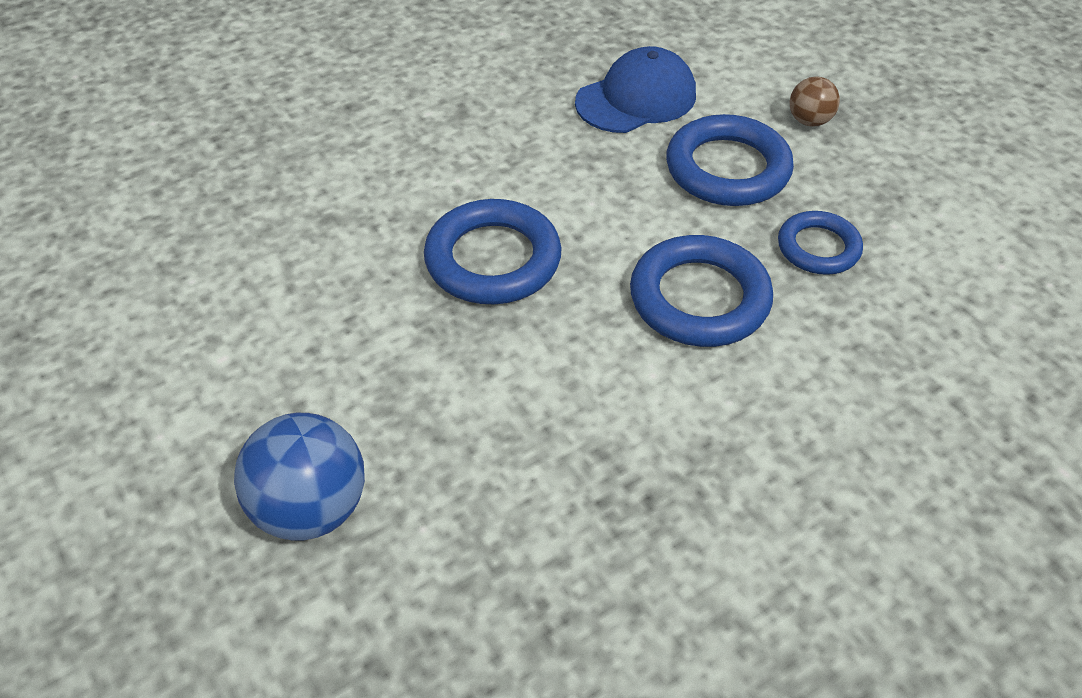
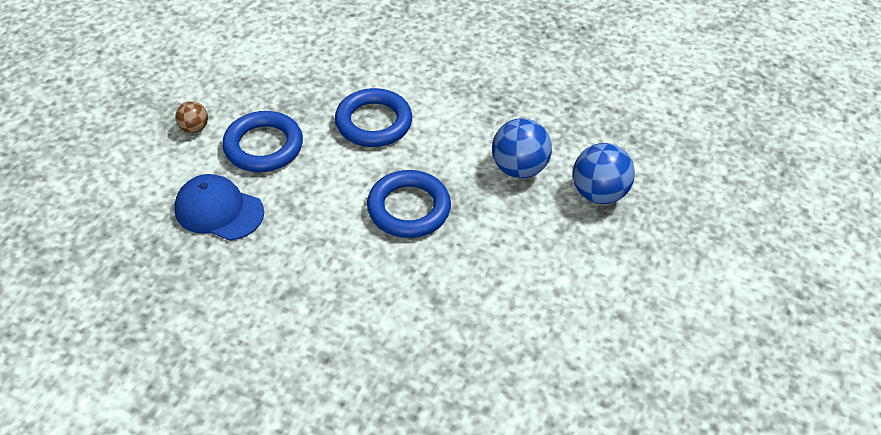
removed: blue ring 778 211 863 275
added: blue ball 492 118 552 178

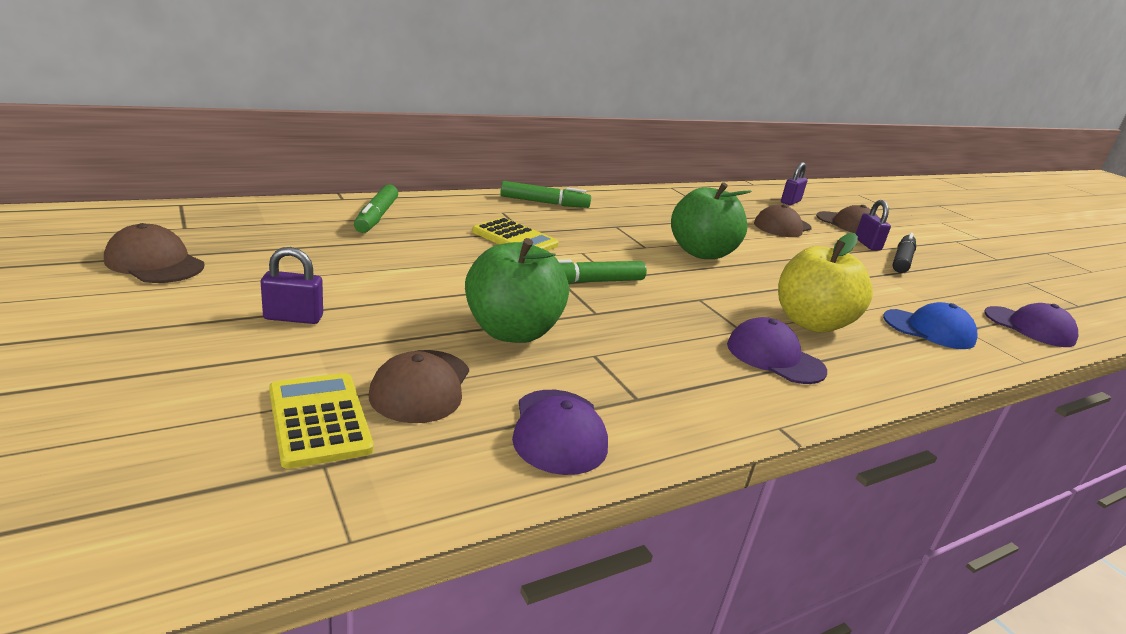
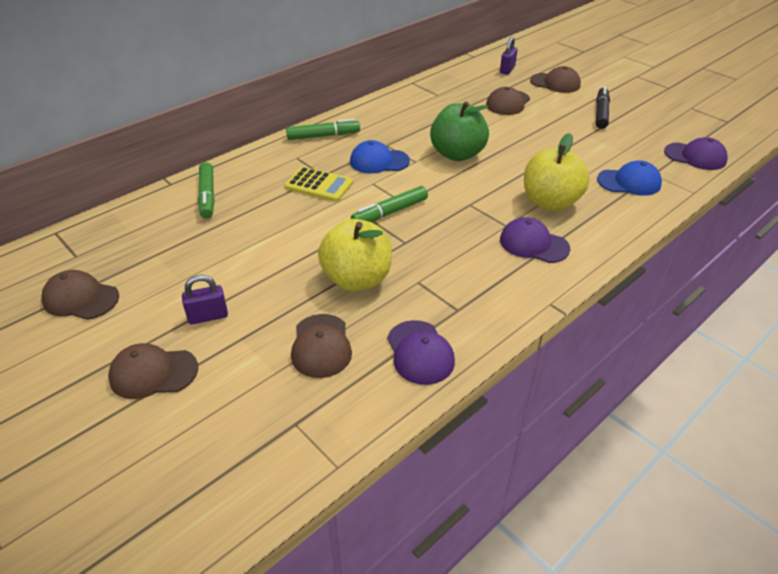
removed: yellow calculator 269 373 374 469; purple padlock 856 200 891 251
added: brown cap 108 343 198 399; blue cap 350 140 410 173
recoloured: green apple 465 238 569 343 to yellow apple 318 219 392 291

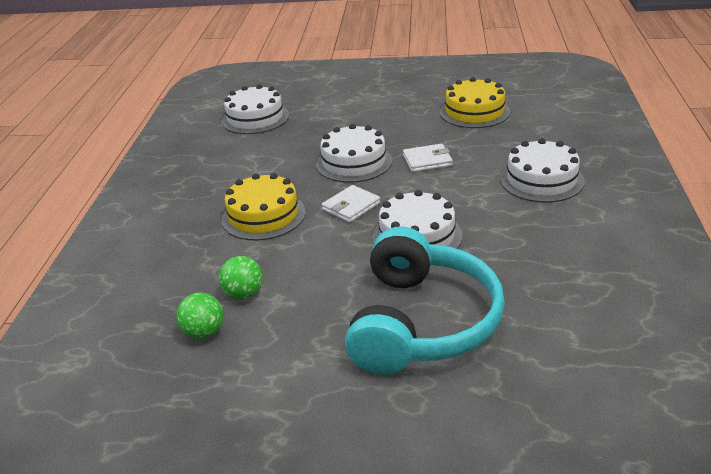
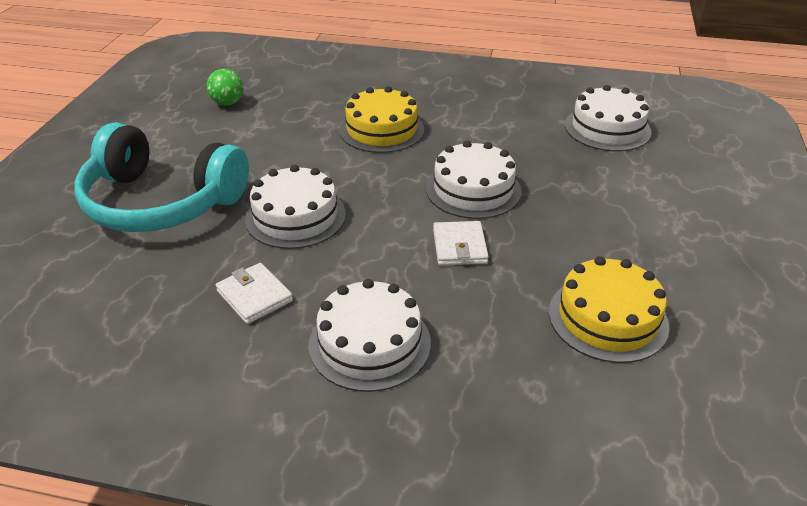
removed: green ball 219 256 263 300
moved: white wallet 322 185 380 223 to 216 263 293 324

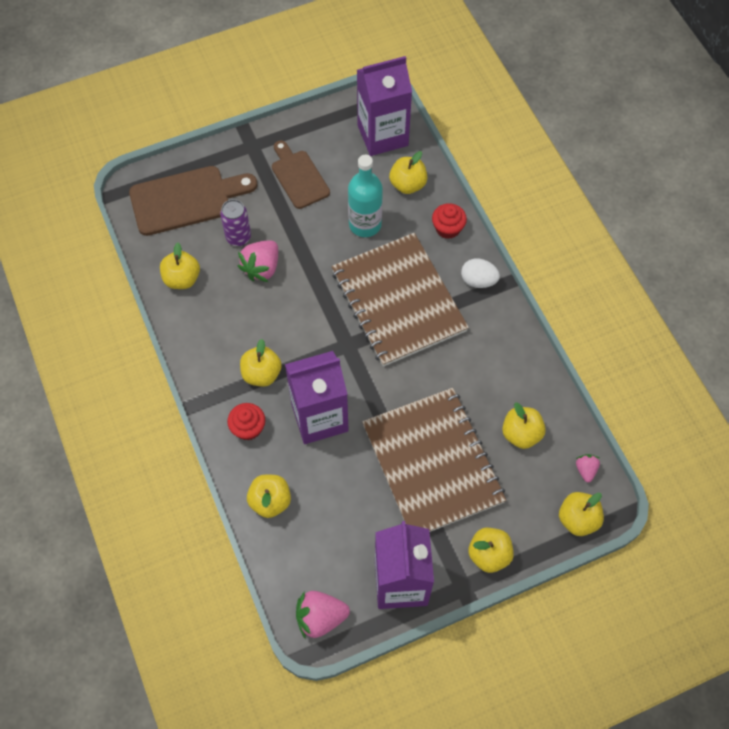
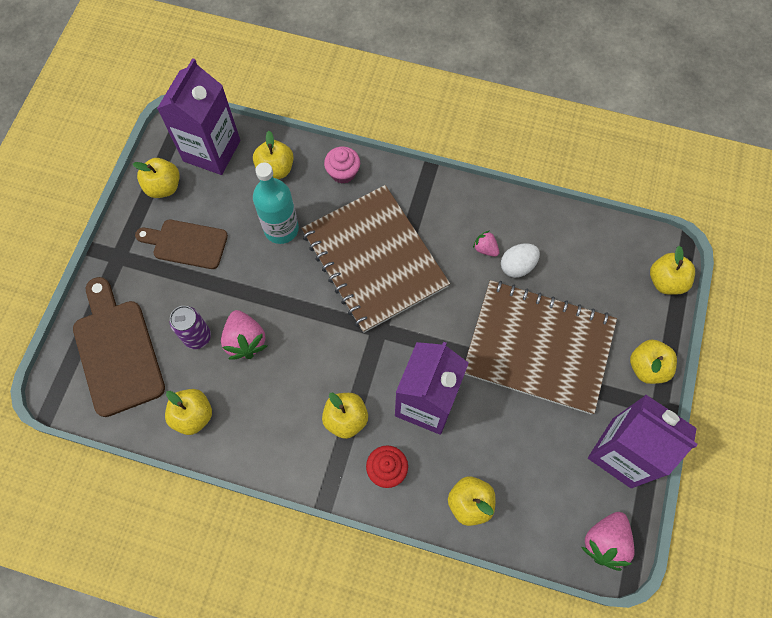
moved: white egg 461 259 500 288 to 501 243 540 278; yellow apple 502 402 546 449 to 133 158 180 198; pink strawberry 576 454 600 483 to 473 231 499 257
recoloured: red cupcake 432 203 467 239 to pink cupcake 324 146 360 184
turned: brown cutting board 129 166 257 236 = 73 277 165 417 45 degrees counterclockwise; brown notebook 331 233 469 367 = 301 185 450 333 45 degrees clockwise

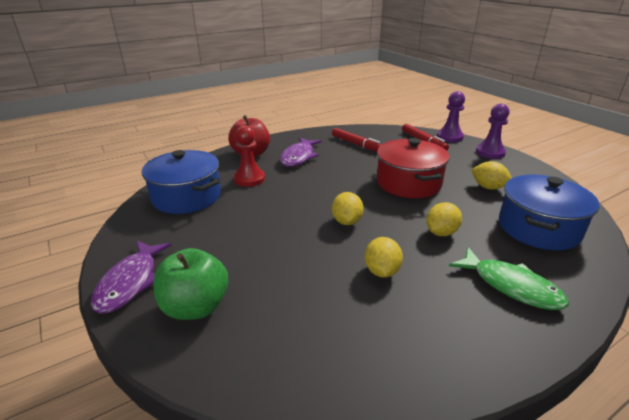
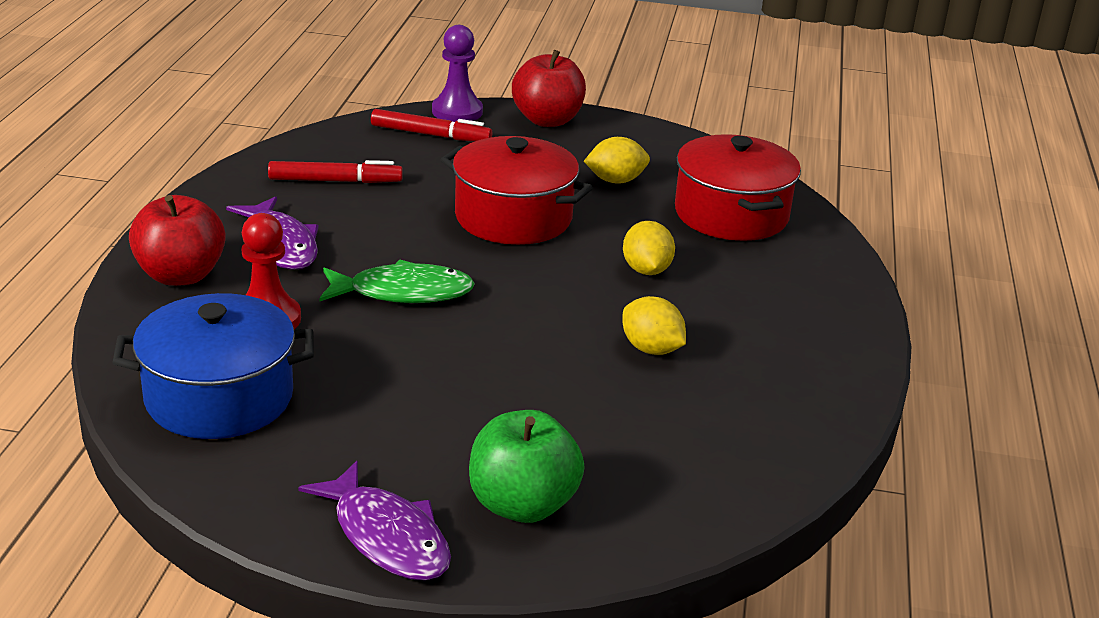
removed: yellow lemon 332 192 364 225
moved: green fish 449 247 569 310 to 319 260 475 303
replaced: purple pawn 476 104 510 159 to red apple 512 50 586 127
recoloured: blue pot 499 175 600 250 to red pot 675 134 801 241

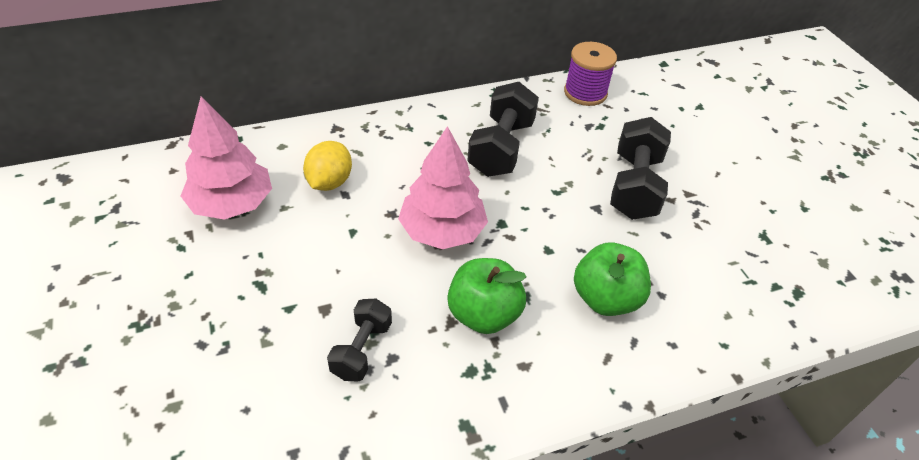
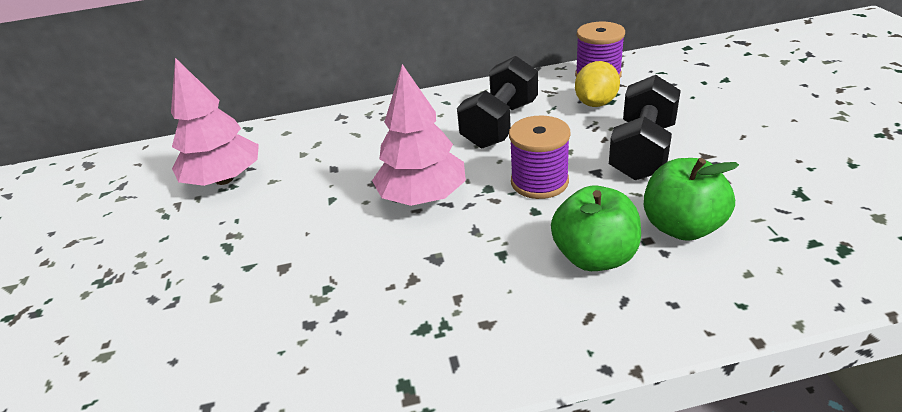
removed: black dumbbell 327 299 392 381
added: purple spool 509 115 571 199
moved: yellow lemon 303 141 352 191 to 575 61 620 107; green apple 447 258 526 334 to 644 158 739 241

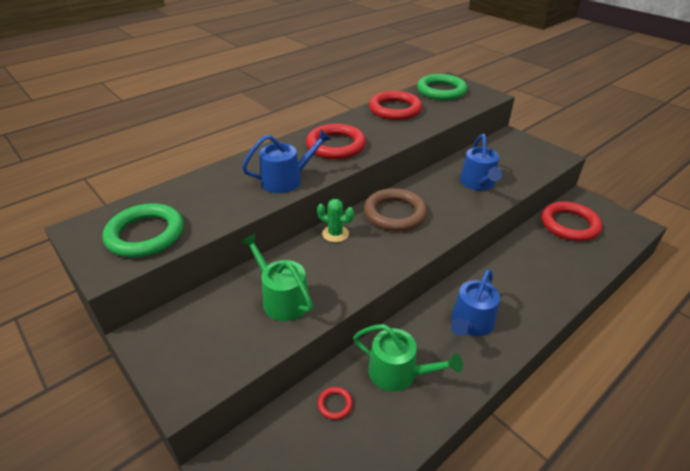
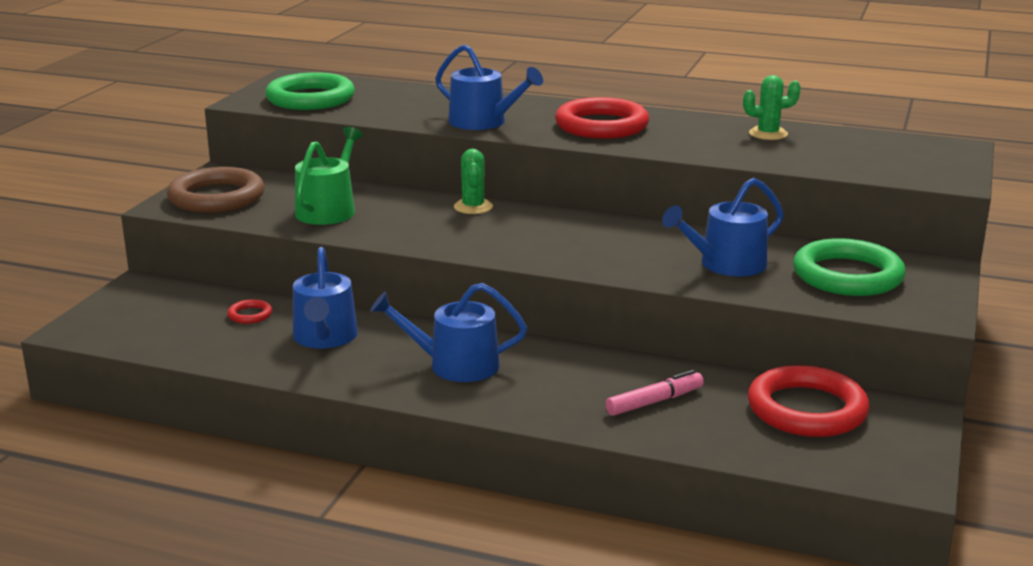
added: pink marker 605 370 704 416
moved: brown ring 364 188 427 231 to 167 167 265 213; green ring 417 74 467 100 to 793 238 906 296
replaced: red ring 369 91 422 120 to green cactus 743 75 801 140
recoloured: green watering can 353 324 463 391 to blue watering can 293 247 358 348

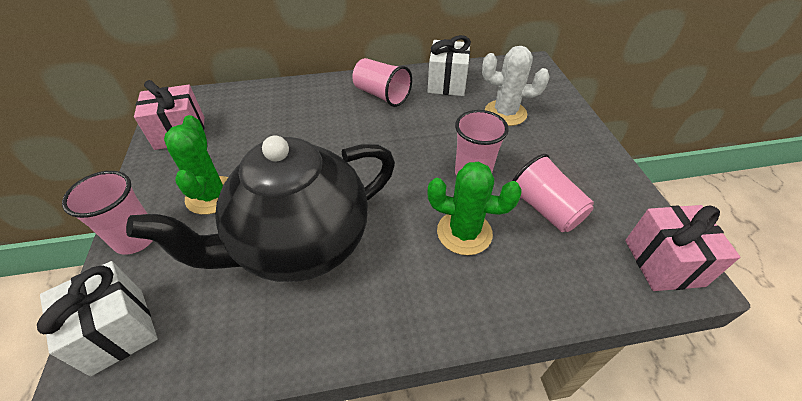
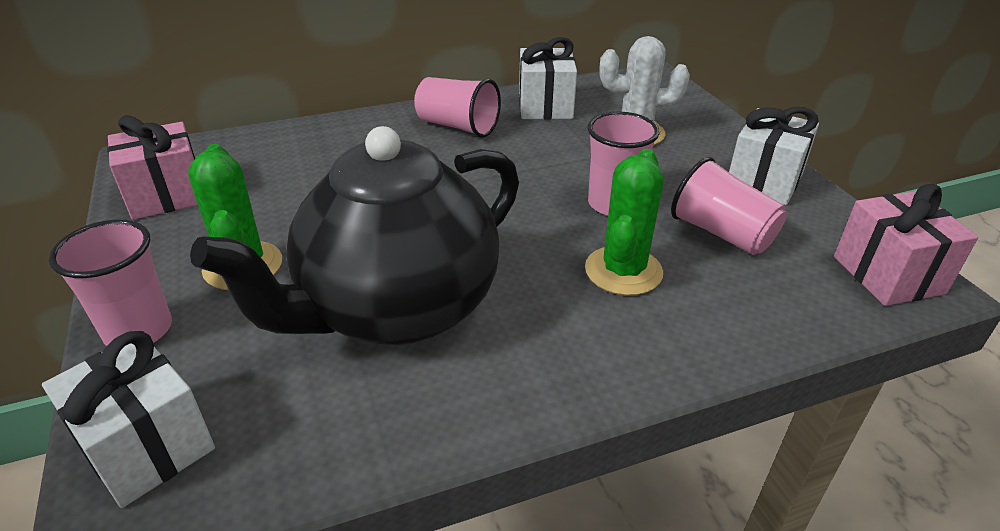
added: white gift 729 107 819 205
turned: green cactus 427 162 522 255 = 585 149 663 296 75 degrees counterclockwise

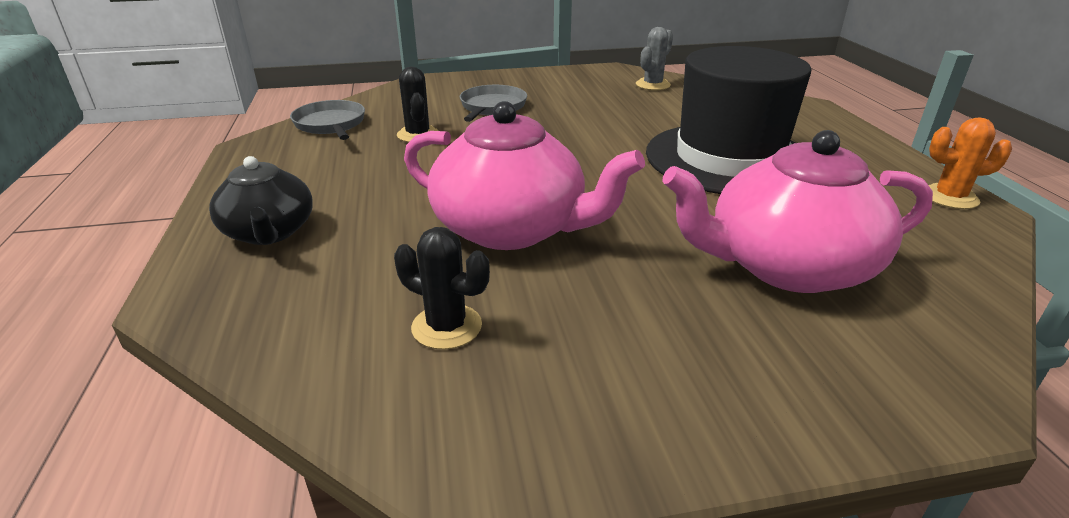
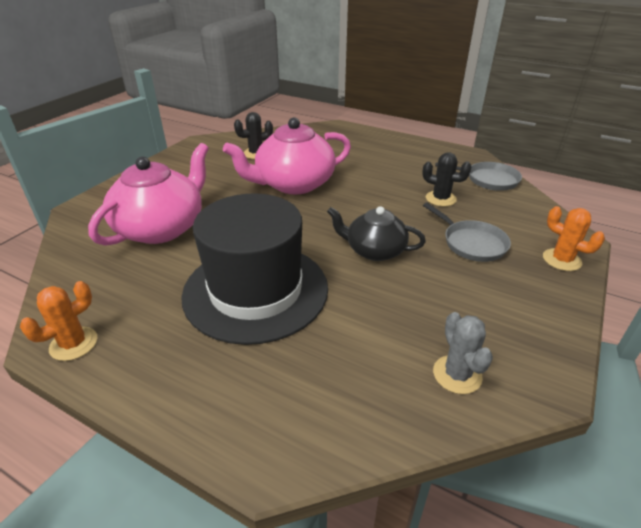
added: orange cactus 543 206 605 271
moved: black teapot 209 156 313 245 to 327 206 426 261

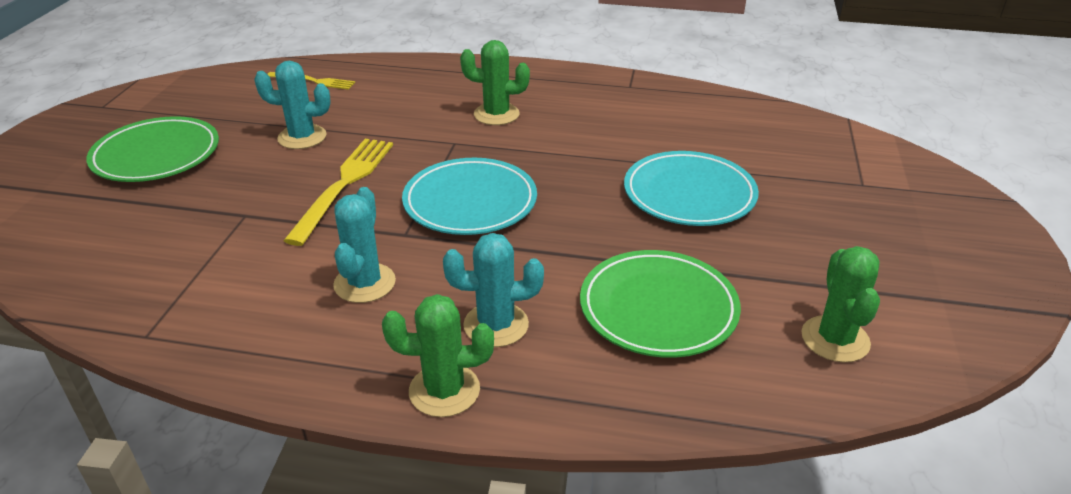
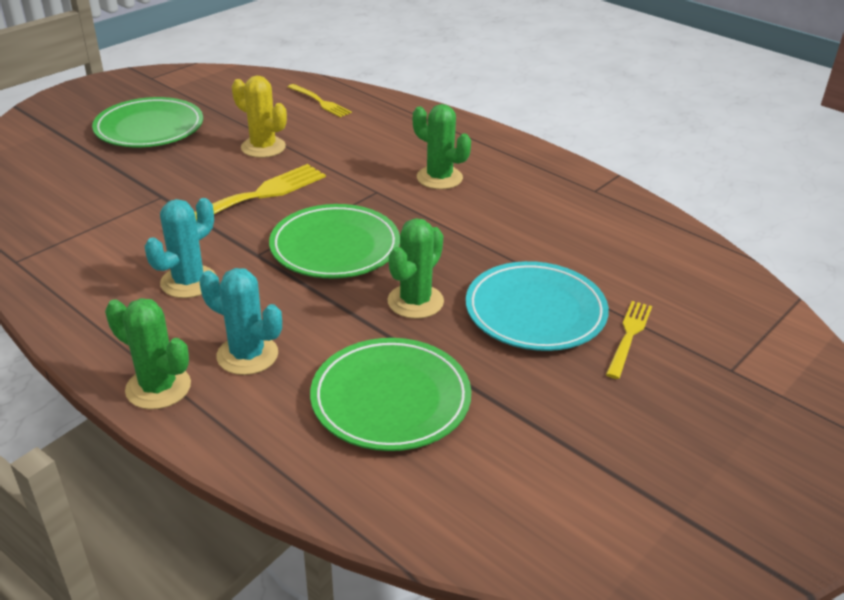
added: yellow fork 606 301 652 379
moved: green cactus 801 246 880 362 to 387 218 444 319
recoloured: turquoise cactus 254 61 331 149 to yellow cactus 232 75 287 158; turquoise plate 402 158 537 235 to green plate 269 204 400 278

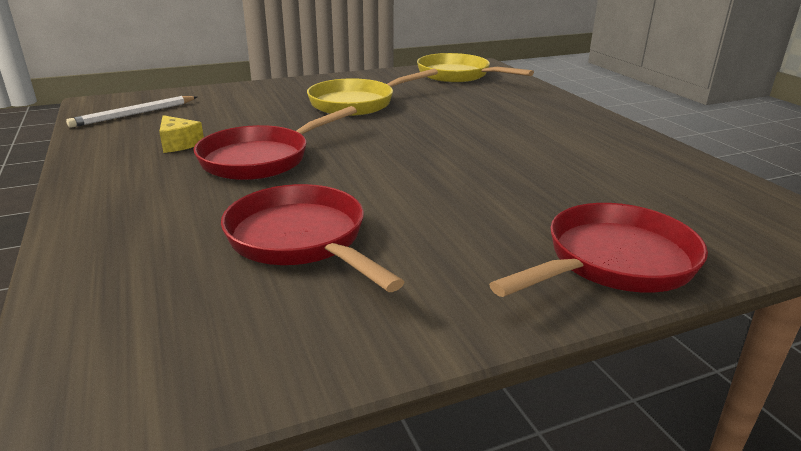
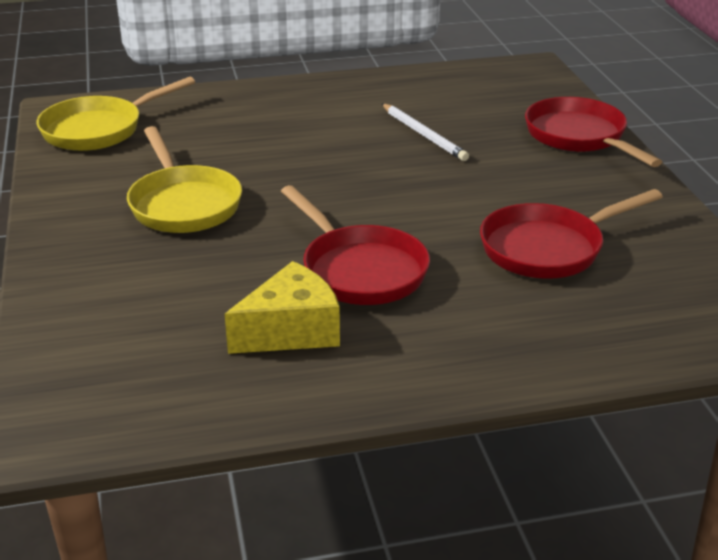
moved: white pencil 66 96 197 128 to 382 103 469 161
resized: yellow cheese 159 115 204 153 = 225 261 340 354 x1.68

